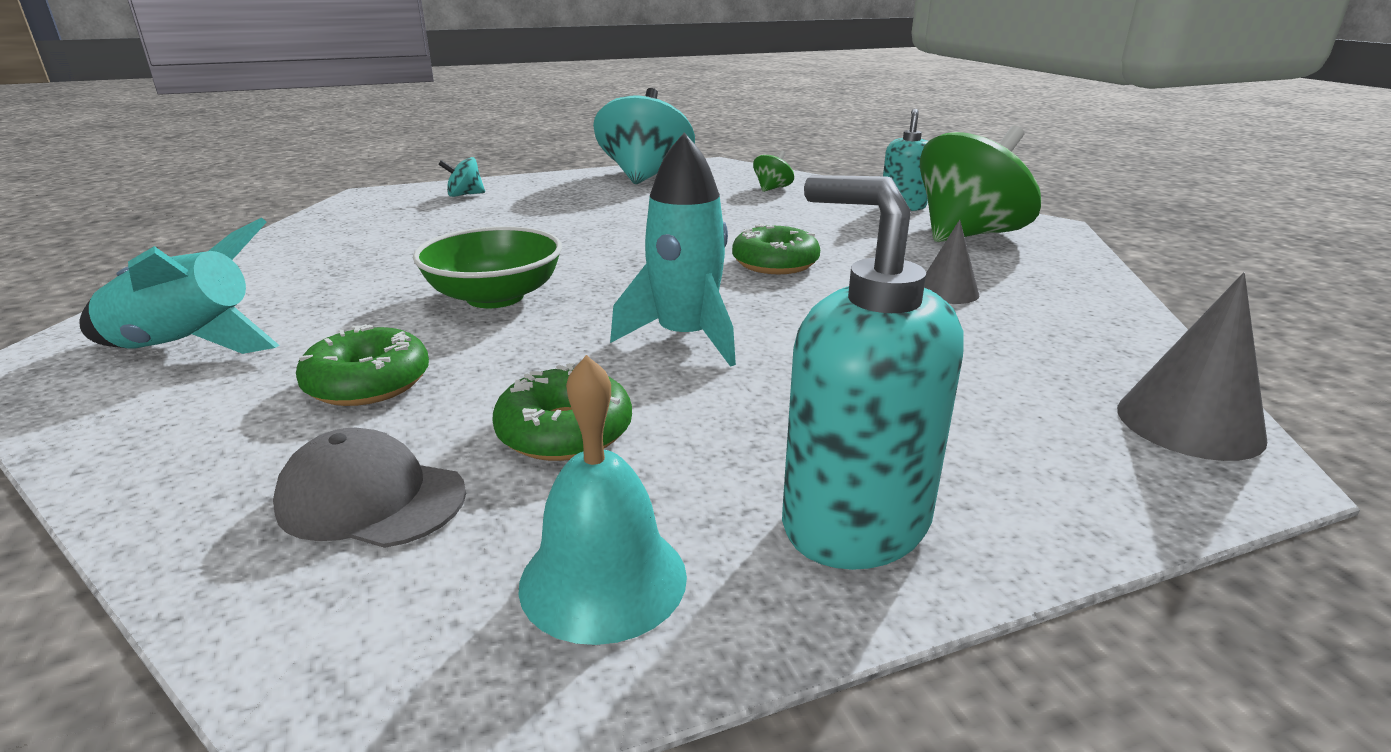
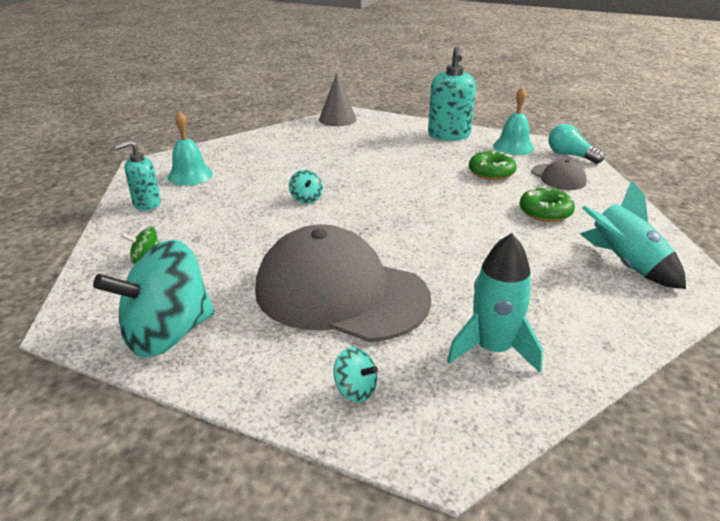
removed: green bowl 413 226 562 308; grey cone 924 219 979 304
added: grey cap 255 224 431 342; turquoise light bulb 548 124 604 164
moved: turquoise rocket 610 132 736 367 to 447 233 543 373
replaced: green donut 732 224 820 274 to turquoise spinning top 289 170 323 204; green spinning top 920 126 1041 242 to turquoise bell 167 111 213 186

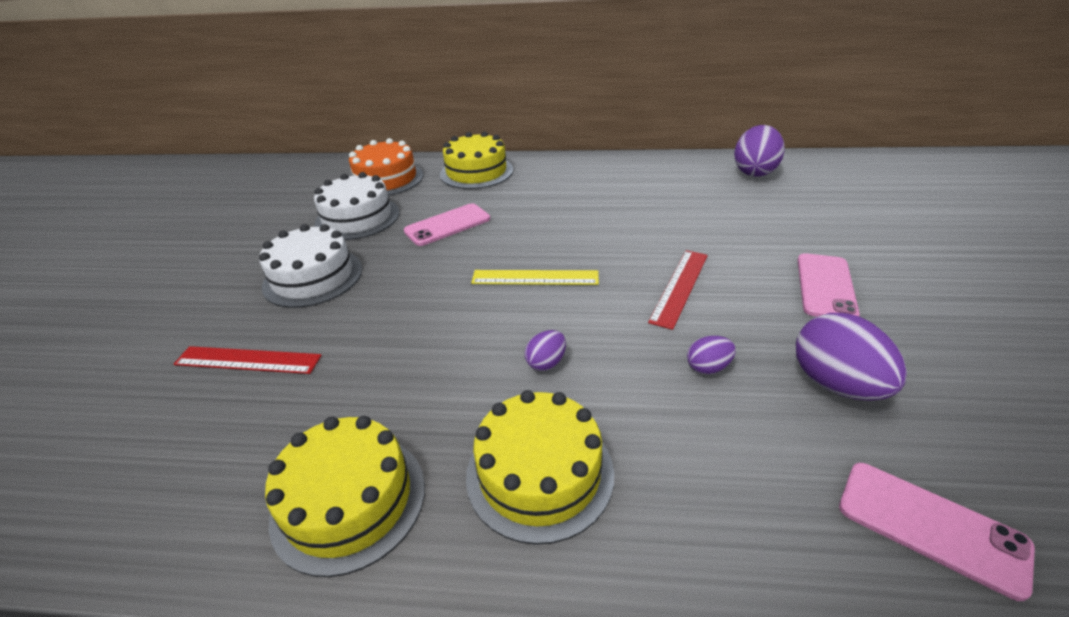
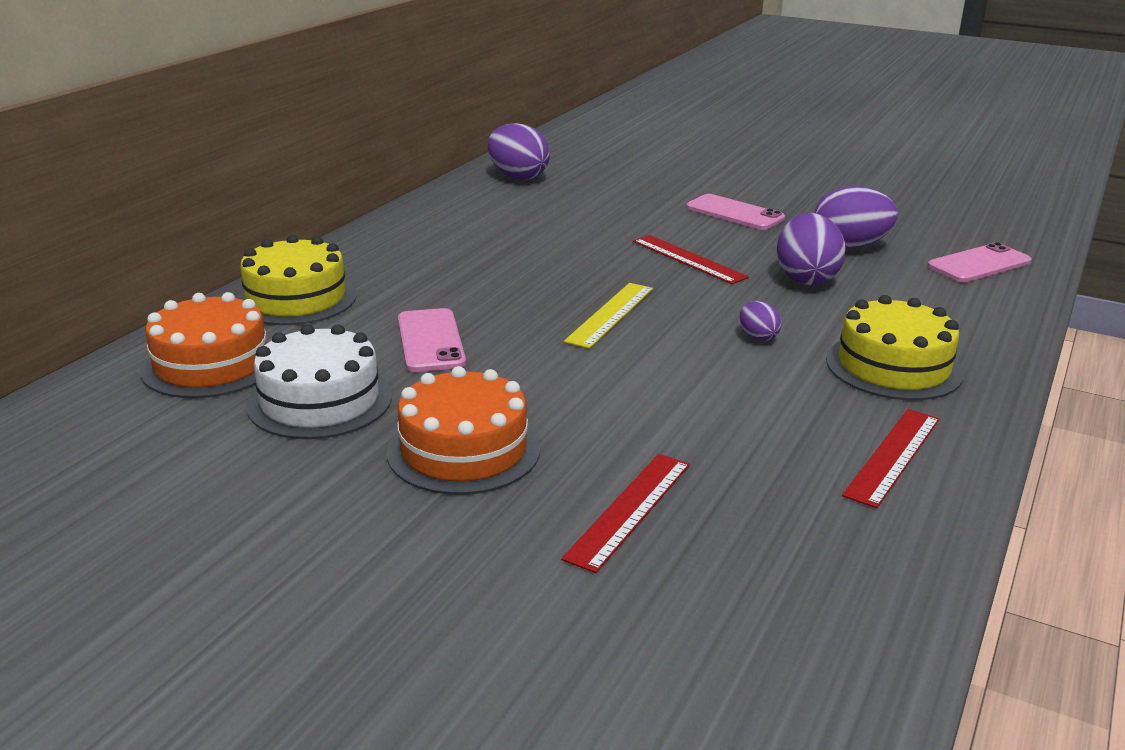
replaced: yellow cake 265 416 425 577 to red ruler 842 409 940 508
recoloured: white cake 259 224 362 308 to orange cake 387 366 540 495
resized: purple egg 687 336 736 374 = 777 213 846 285 x1.99

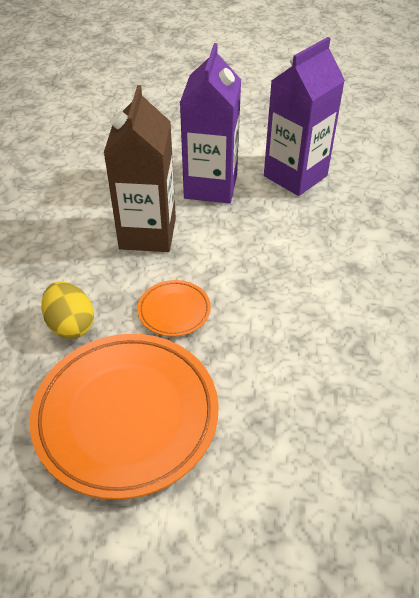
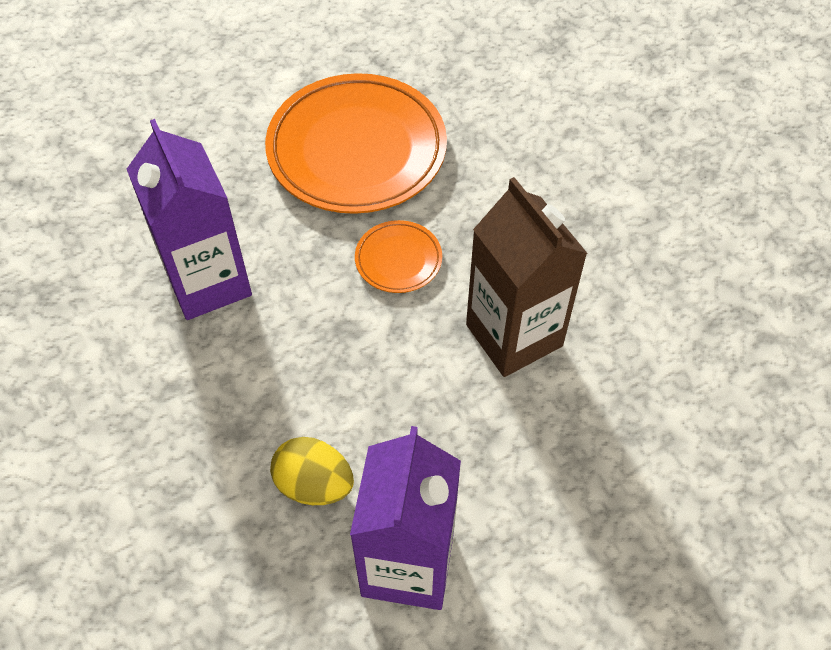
moved: yellow egg 41 282 94 339 to 270 437 354 505; purple carton 180 43 241 203 to 127 119 252 320

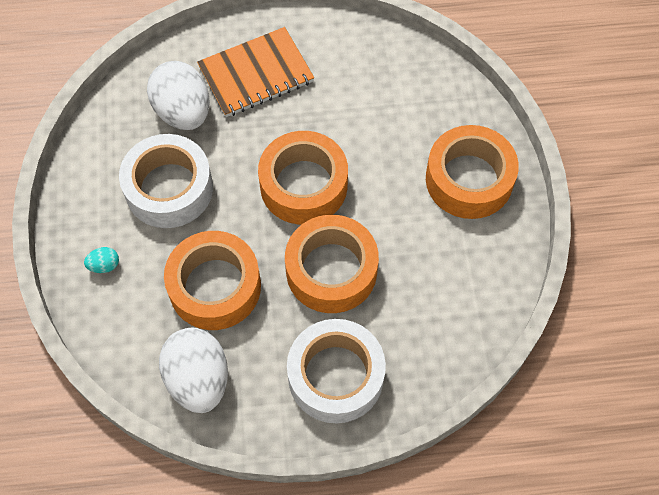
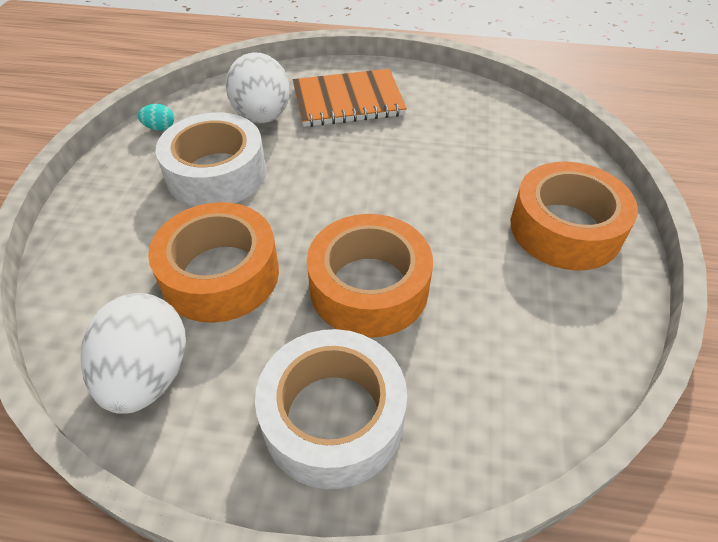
removed: orange tape 258 131 348 225
moved: turquoise egg 84 247 119 273 to 138 104 174 131

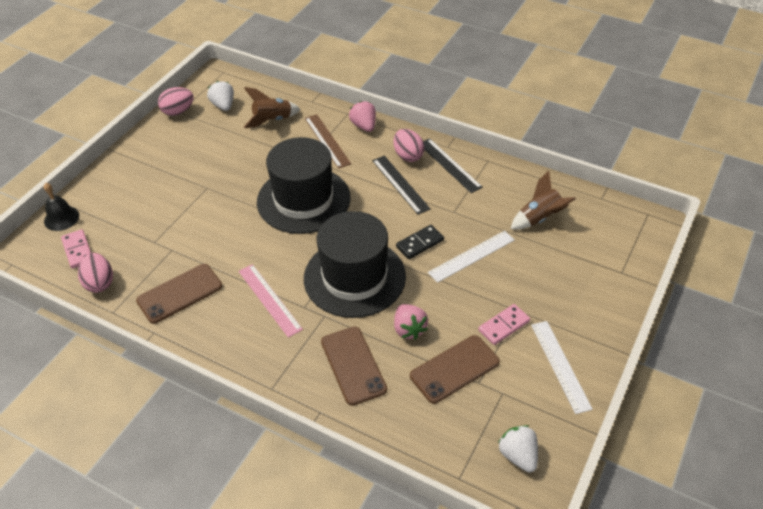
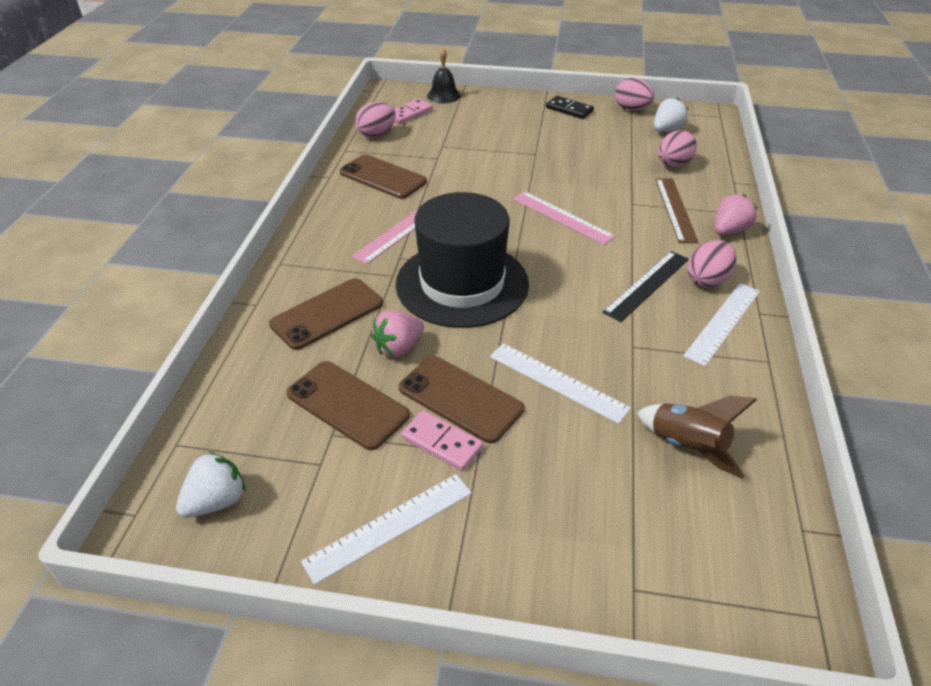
added: brown phone 399 356 524 443
moved: black domino 396 225 444 259 to 546 96 594 119
replaced: brown rocket 244 87 301 128 to pink egg 658 130 697 167; black hat 257 137 351 234 to pink ruler 513 191 616 245
recoloured: black ruler 423 138 483 193 to white ruler 683 283 760 366
turned: brown ruler 305 114 351 169 = 655 179 699 243 45 degrees counterclockwise

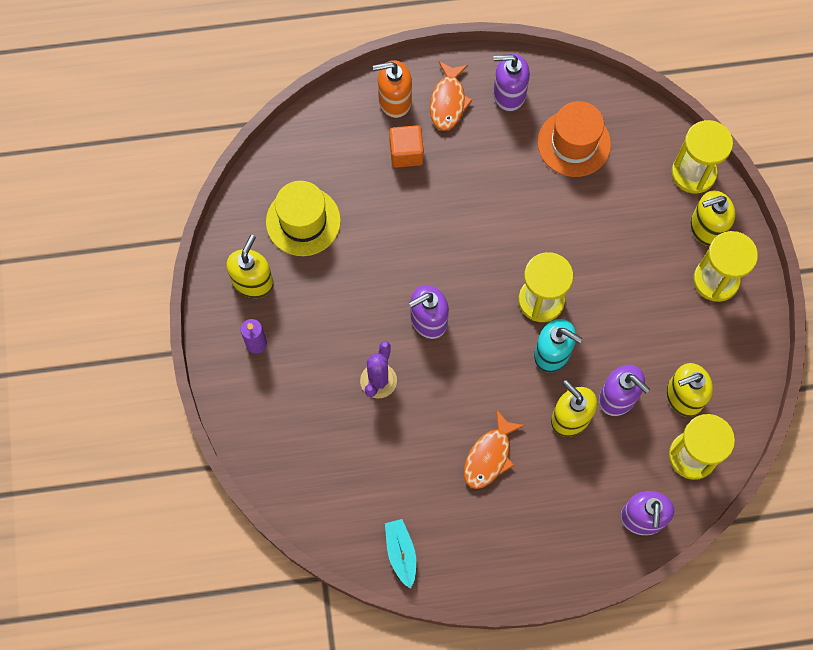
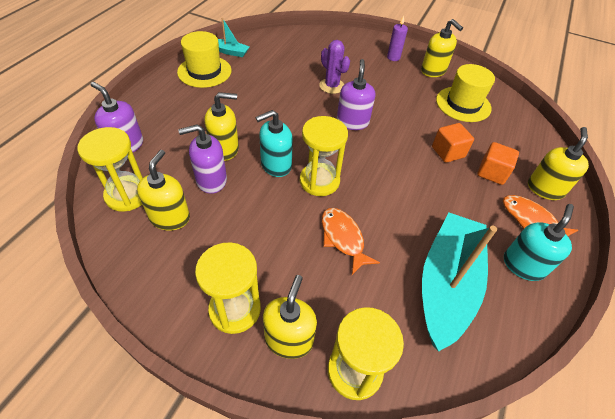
added: yellow hat 177 31 231 88; orange cube 432 123 474 163
moved: orange fish 464 409 525 489 to 322 208 380 275
replaced: orange hat 538 101 611 177 to turquoise boat 422 213 497 351
recoloured: orange soap dispenser 373 60 412 118 to yellow soap dispenser 528 127 589 200; purple soap dispenser 493 54 530 111 to turquoise soap dispenser 504 204 574 281

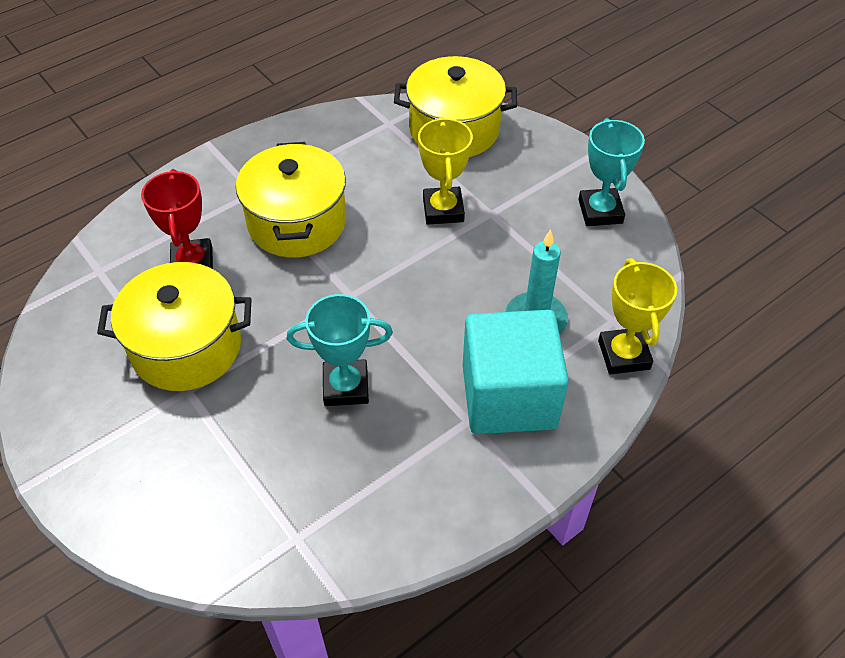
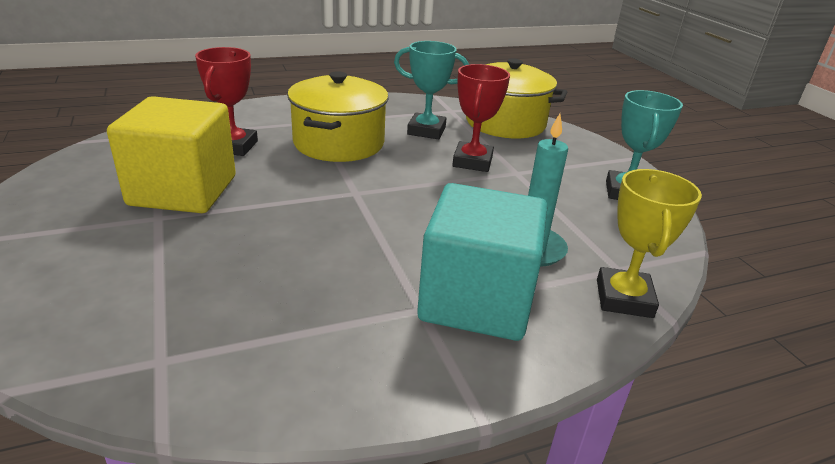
moved: turquoise trophy 287 294 393 406 to 394 41 470 139
replaced: yellow pot 97 262 252 391 to yellow cube 107 96 236 213
recoloured: yellow trophy 418 117 473 225 to red trophy 452 64 510 172

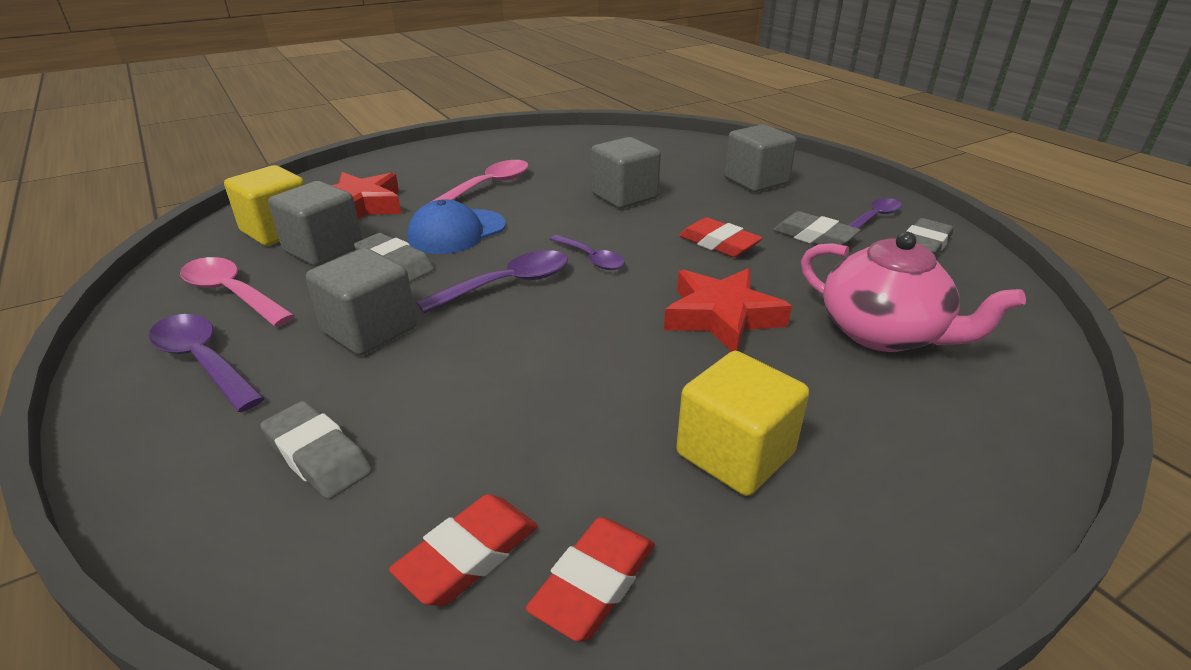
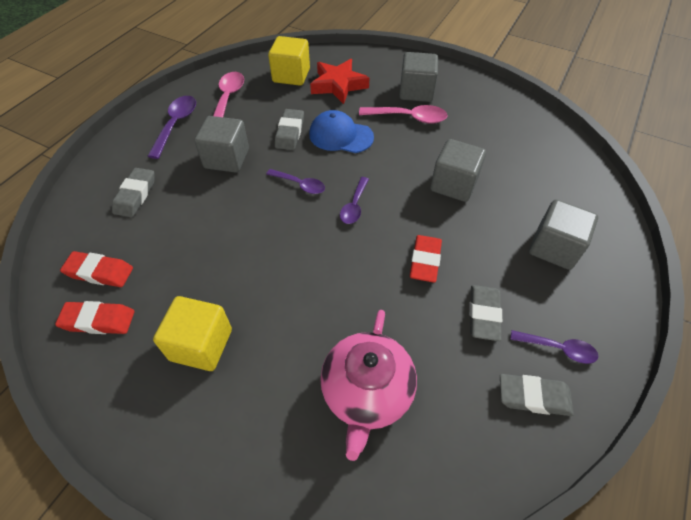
removed: red star 664 268 792 352
moved: grey cube 268 181 363 266 to 399 52 438 102
resized: purple spoon 416 250 568 314 = 266 169 325 194 x0.66

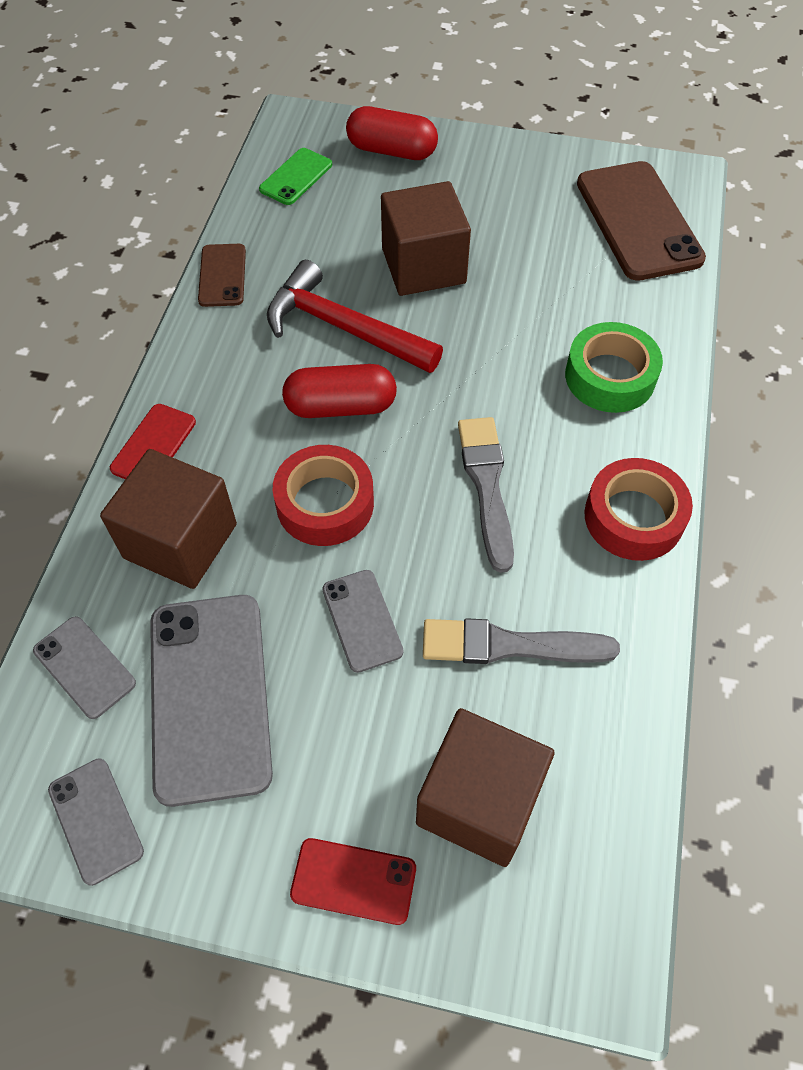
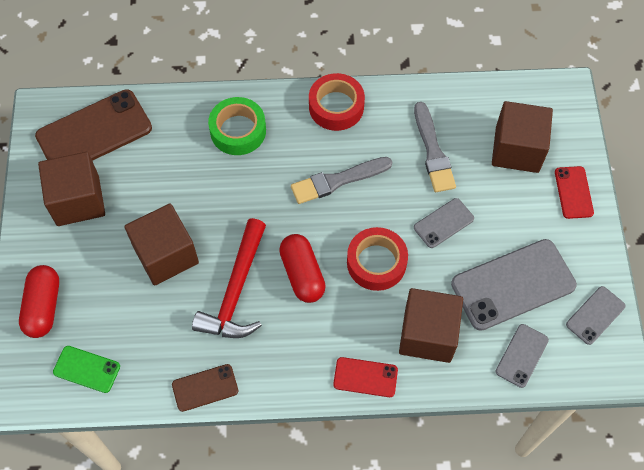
added: brown cube 38 152 105 226

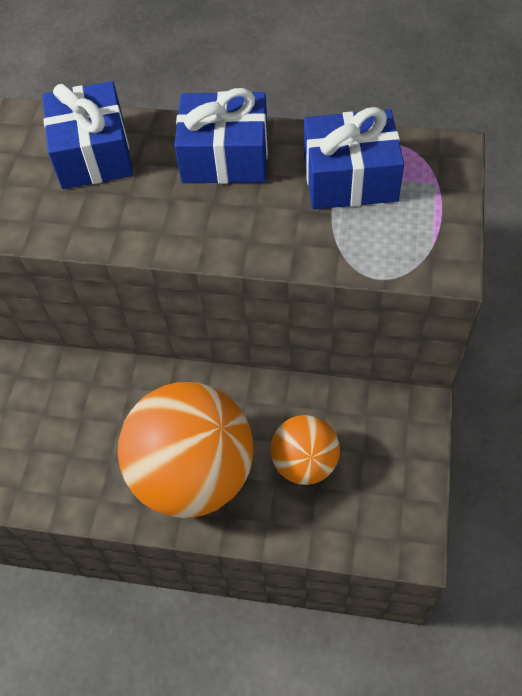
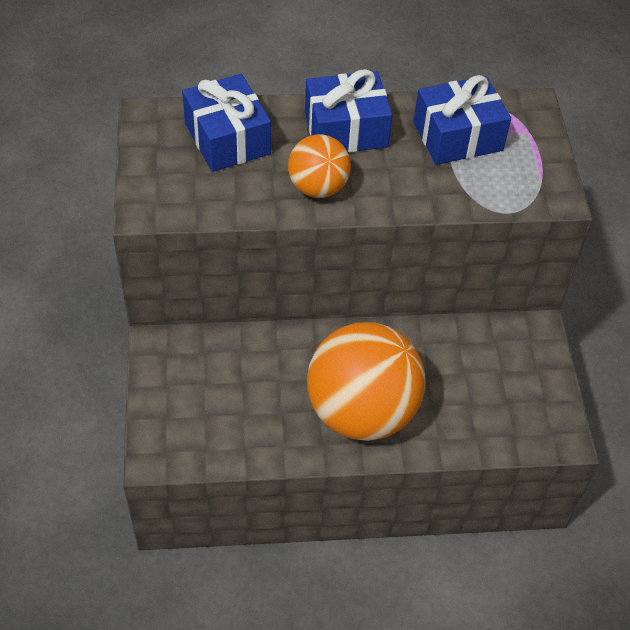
moved: orange ball 271 415 340 485 to 288 134 351 198

